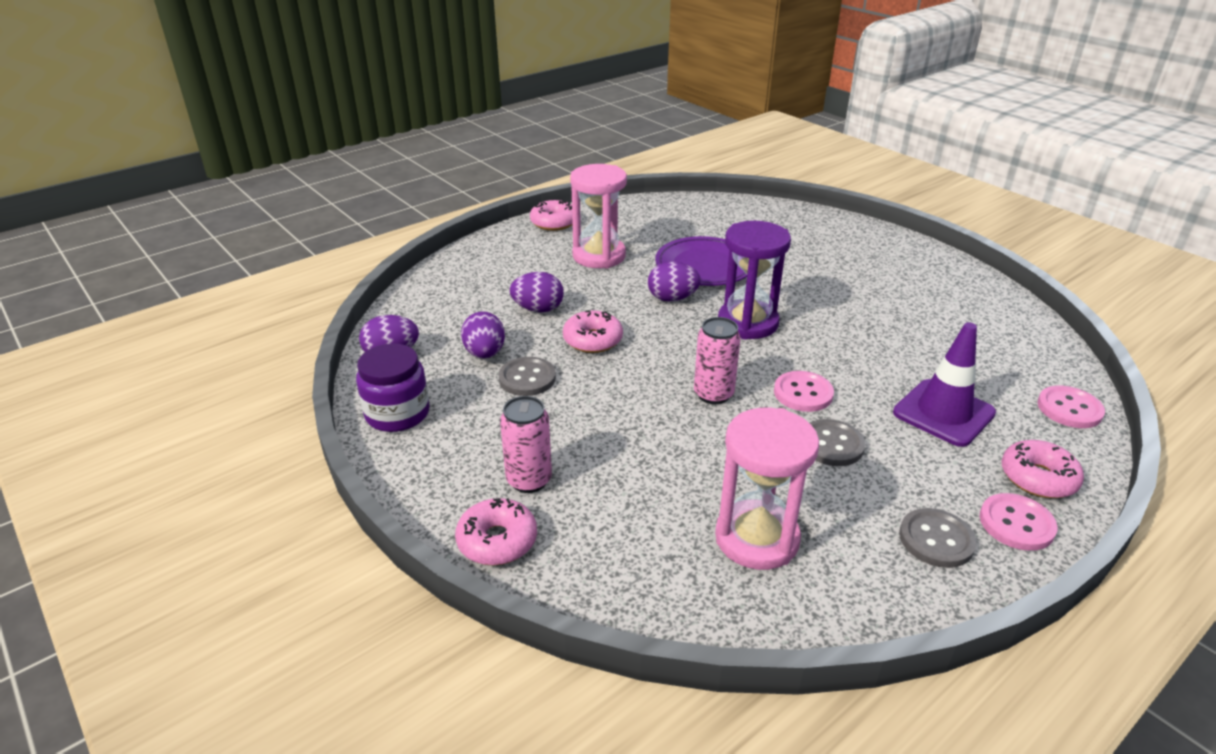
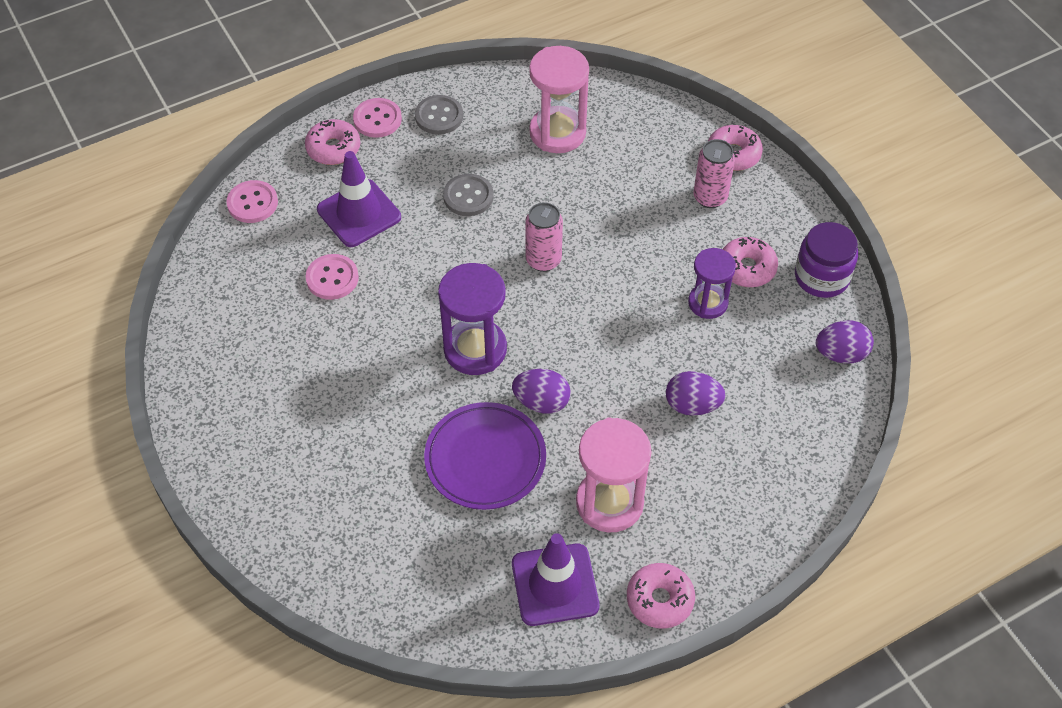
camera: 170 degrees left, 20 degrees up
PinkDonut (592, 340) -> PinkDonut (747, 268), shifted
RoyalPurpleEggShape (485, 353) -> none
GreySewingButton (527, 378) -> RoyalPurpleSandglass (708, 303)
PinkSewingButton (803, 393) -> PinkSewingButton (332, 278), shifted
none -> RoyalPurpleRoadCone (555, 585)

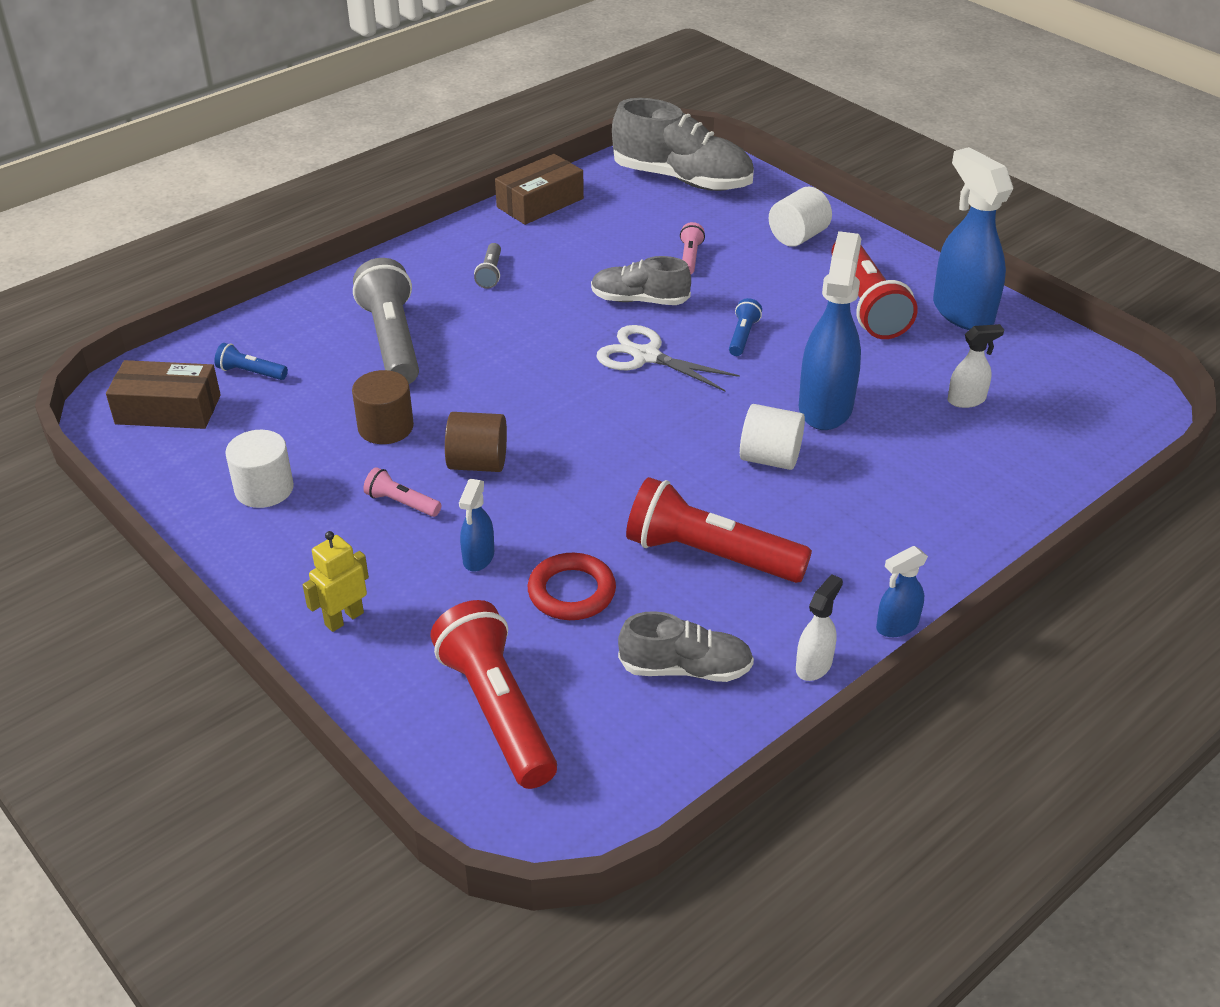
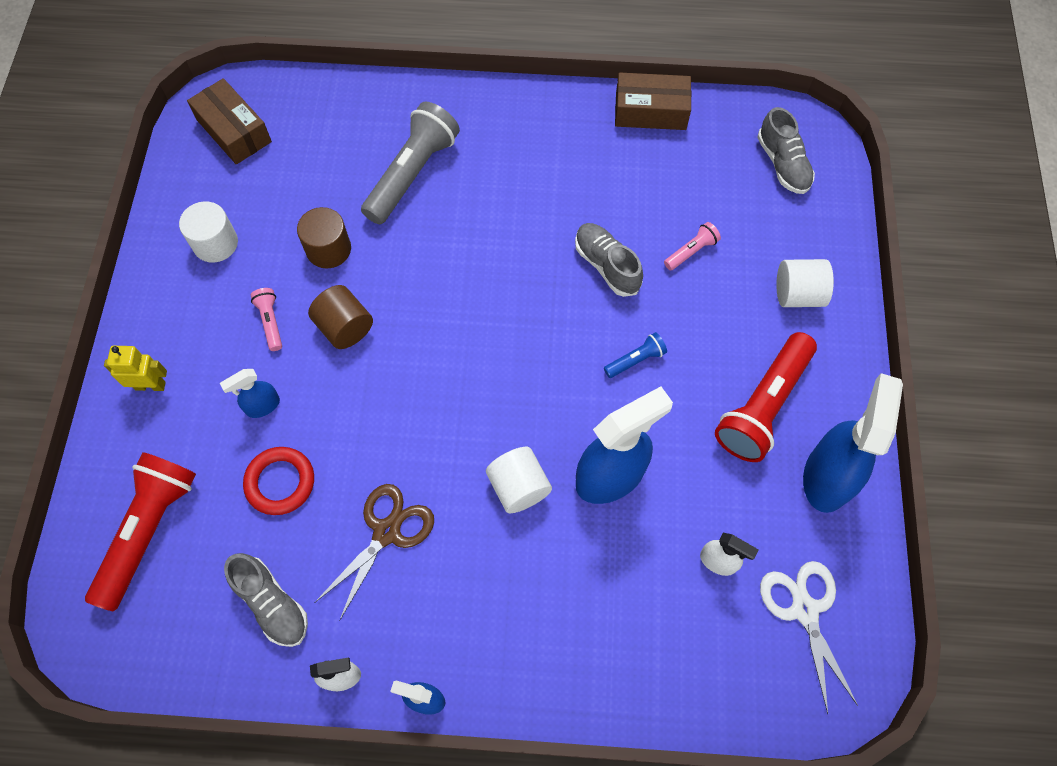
camera: 45 degrees right, 25 degrees up
GreyShoe (682, 179) -> GreyShoe (783, 164), x0.59
GreyPocketTorch (490, 273) -> none
SnowWhitePairOfScissors (645, 356) -> SnowWhitePairOfScissors (804, 609), shifted
RoyalBluePocketTorch (251, 372) -> none
ScarletPocketTorch (710, 555) -> DarkBrownPairOfScissors (387, 531)

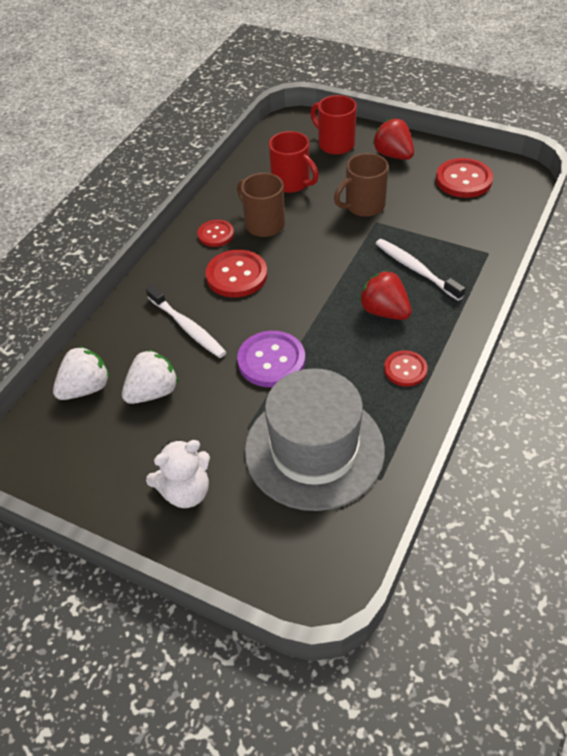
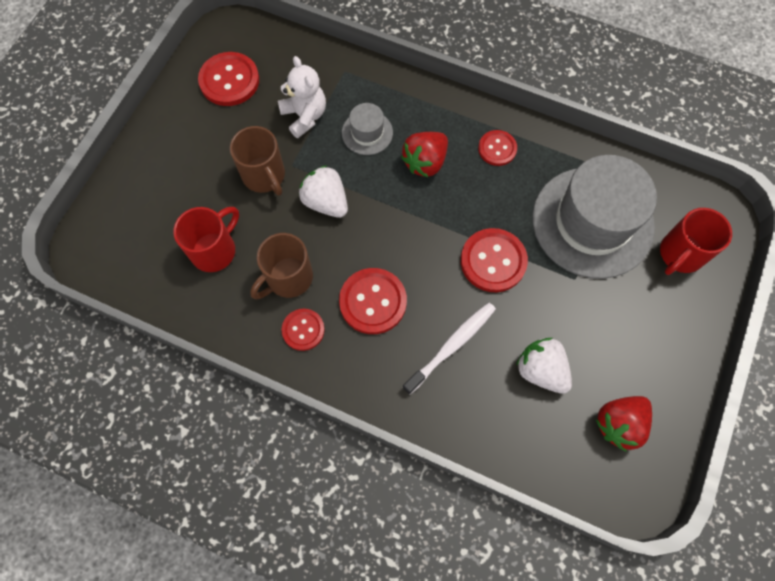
camera: 95 degrees left, 20 degrees up
ScarletCoffeeMug (335, 144) -> ScarletCoffeeMug (680, 254), shifted
ScarletStrawberry (393, 155) -> ScarletStrawberry (619, 423), shifted
SnowWhiteToothBrush (416, 269) -> GreyTallHat (367, 133)
RoyalPurpleSewingButton (271, 360) -> ScarletSewingButton (493, 261)
SnowWhiteStrawberry (85, 388) -> SnowWhiteStrawberry (326, 202), shifted
SnowWhiteTeddyBear (186, 492) -> SnowWhiteTeddyBear (304, 116), shifted

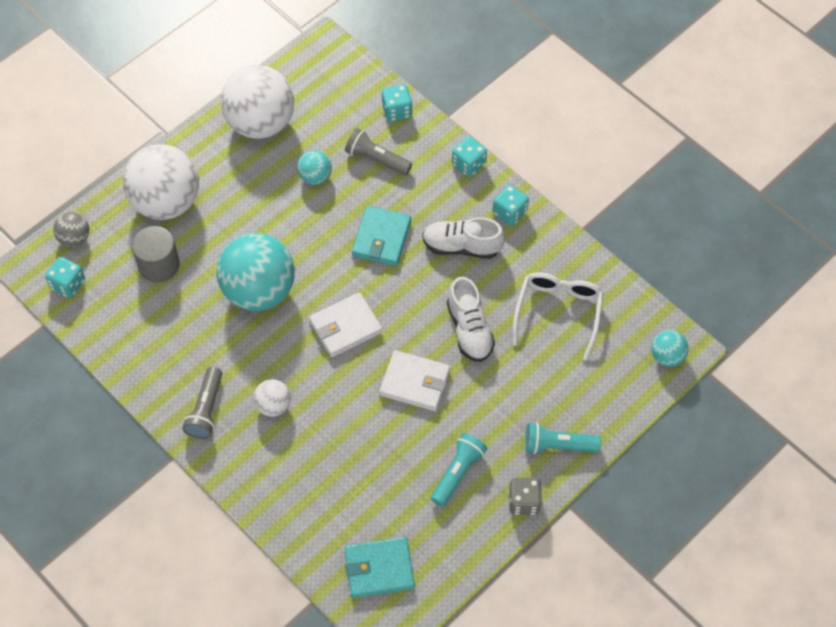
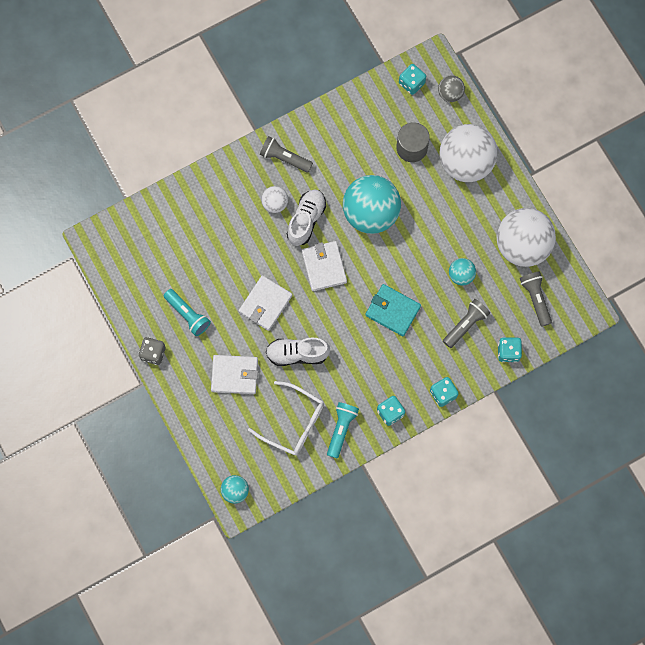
camera: 105 degrees right, 15 degrees up
SnowWhiteShoe (462, 246) -> SnowWhiteShoe (306, 220), shifted
AquaPocketTorch (557, 445) -> AquaPocketTorch (341, 429), shifted
AquaCardWallet (379, 569) -> none
none -> GreyPocketTorch (535, 299)
none -> SnowWhiteCardWallet (234, 375)

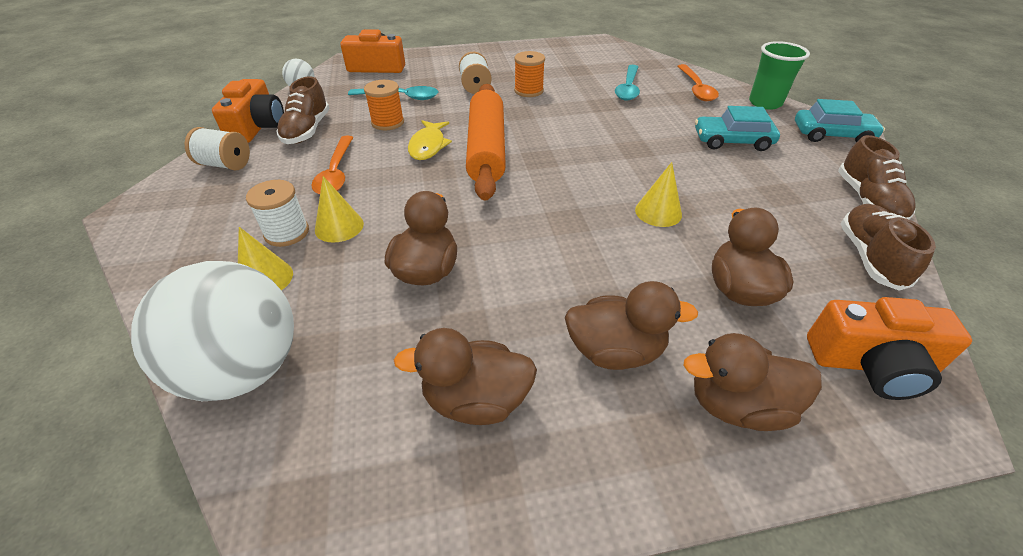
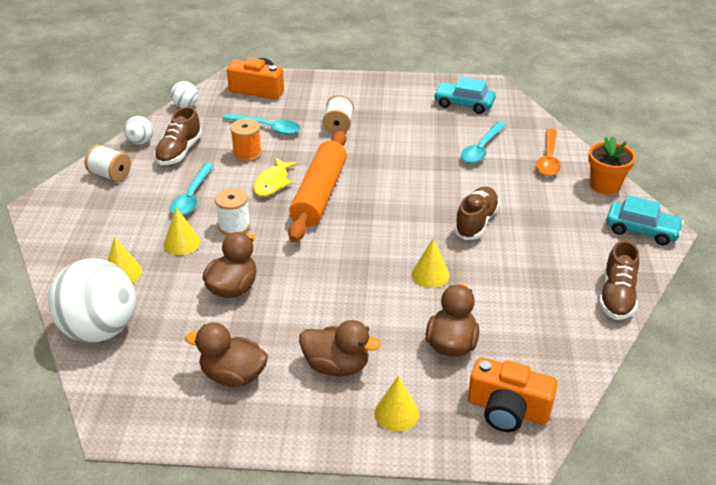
camera: 15 degrees right, 5 degrees down
LeafGreenBeaker (765, 103) -> BrightOrangePlantPot (605, 185)
BrightOrangeReelOfThread (528, 91) -> none
BrightOrangePhotoCamera (257, 127) -> SnowWhiteSphere (140, 142)
AquaAutomobile (732, 141) -> AquaAutomobile (464, 104), shifted
BrightOrangeTablespoon (336, 173) -> AquaTablespoon (192, 196)
SnowWhiteReelOfThread (287, 233) -> SnowWhiteReelOfThread (234, 226), shifted
DarkBrownShoe (870, 257) -> DarkBrownShoe (476, 222), shifted
DarkBrownRubberDuck (737, 405) -> GoldenCone (396, 413)

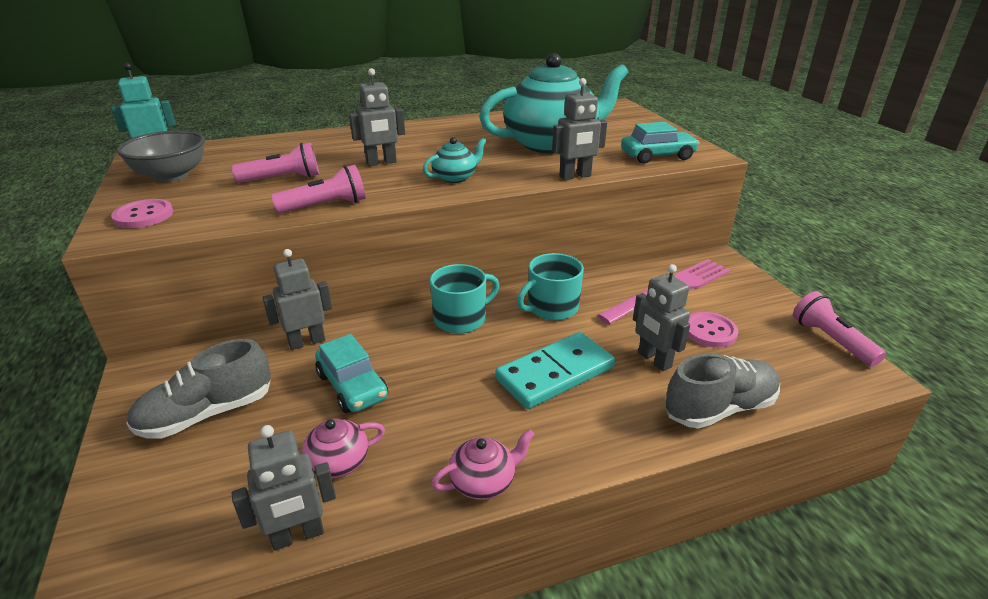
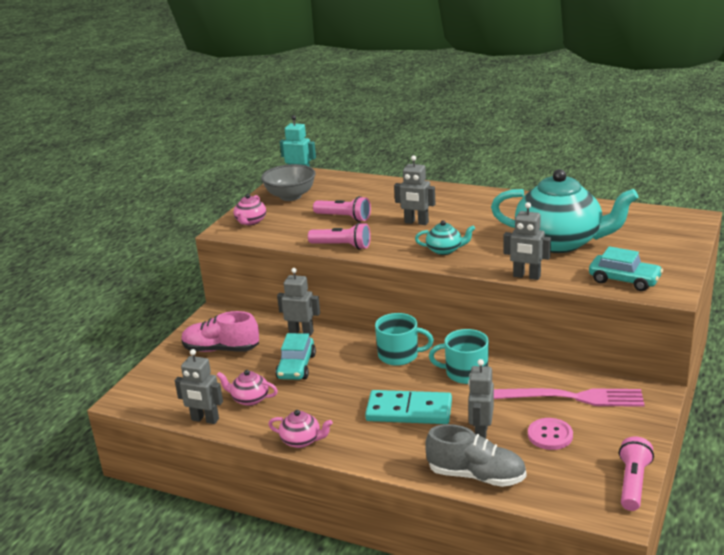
camera: 45 degrees right, 5 degrees down
PinkSewingButton (143, 215) -> PinkChinaTeapot (250, 222)
GreyShoe (207, 413) -> PinkShoe (221, 349)

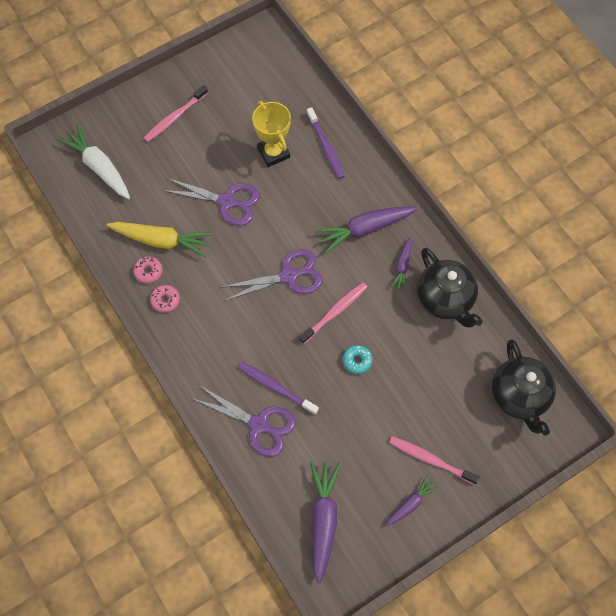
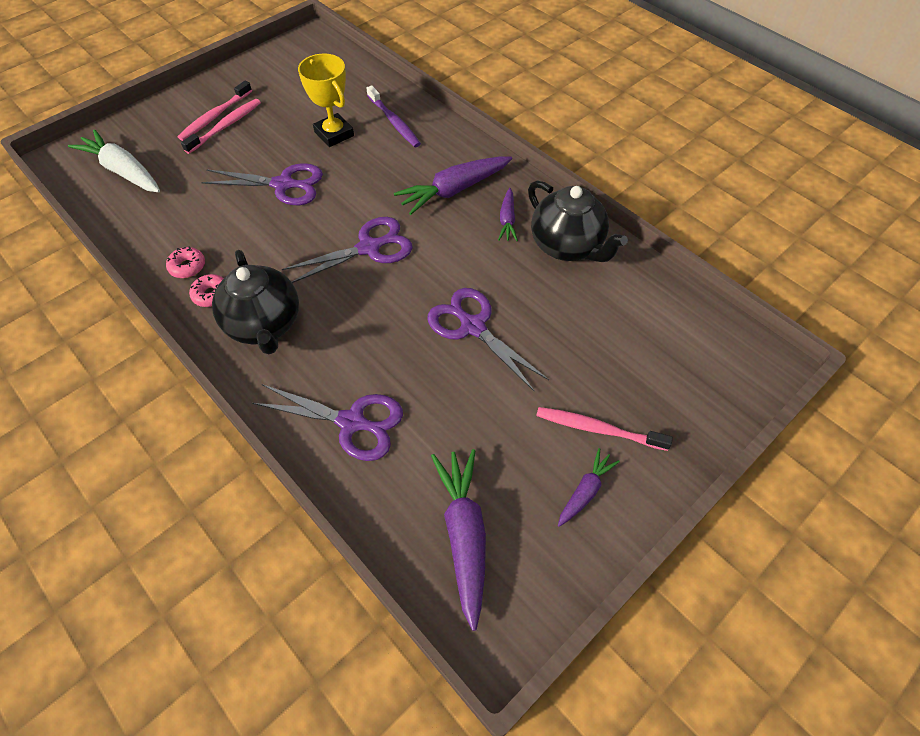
camera: 10 degrees left, 10 degrees down
GoldenRootVegetable (161, 241) -> none
PinkToothBrush (335, 312) -> PinkToothBrush (226, 126), shifted
EbonyChinaTeapot (519, 397) -> EbonyChinaTeapot (265, 325), shifted
AquaDonut (357, 361) -> RoyalPurplePairOfScissors (472, 326)
RoyalPurpleToothBrush (276, 387) -> none

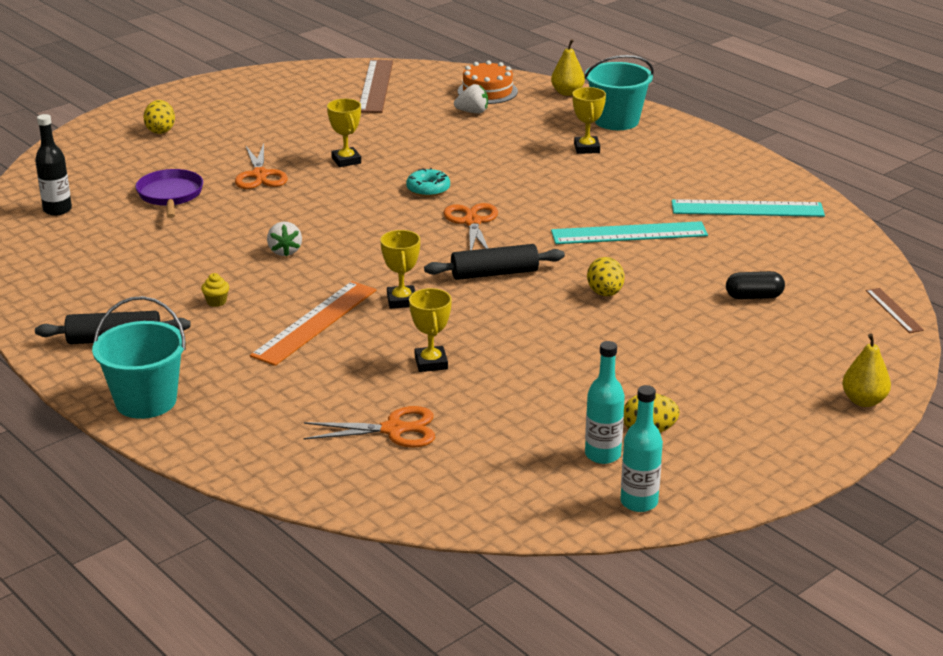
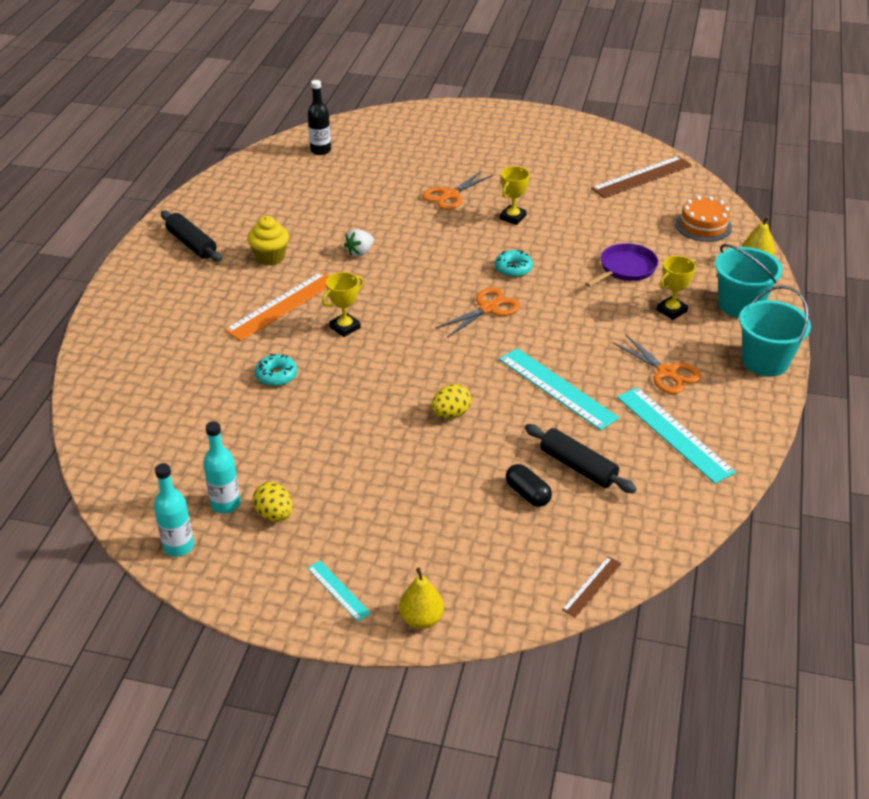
camera: 55 degrees right, 10 degrees up
SnowWhiteStrawberry (472, 112) -> none
GoldenEggShape (160, 130) -> none
RoyalPurplePan (170, 195) -> RoyalPurplePan (625, 268), shifted
EbonyDoughRoller (494, 273) -> EbonyDoughRoller (577, 467), shifted
GoldenMuffin (216, 302) -> GoldenMuffin (270, 257), x1.96
BrightOrangeMeasuringStick (315, 322) -> BrightOrangeMeasuringStick (282, 305), 45 degrees counterclockwise
GoldenTrophy (431, 363) -> AquaDonut (276, 375)
AquaBucket (146, 401) -> AquaBucket (765, 361), shifted
BrightOrangePairOfScissors (393, 430) -> BrightOrangePairOfScissors (666, 372), shifted
none -> AquaMeasuringStick (338, 590)

